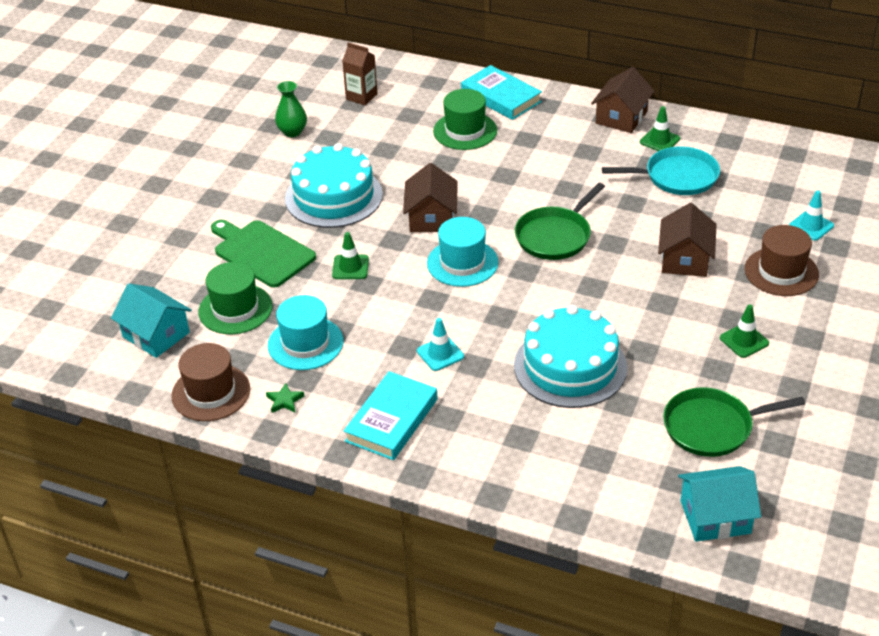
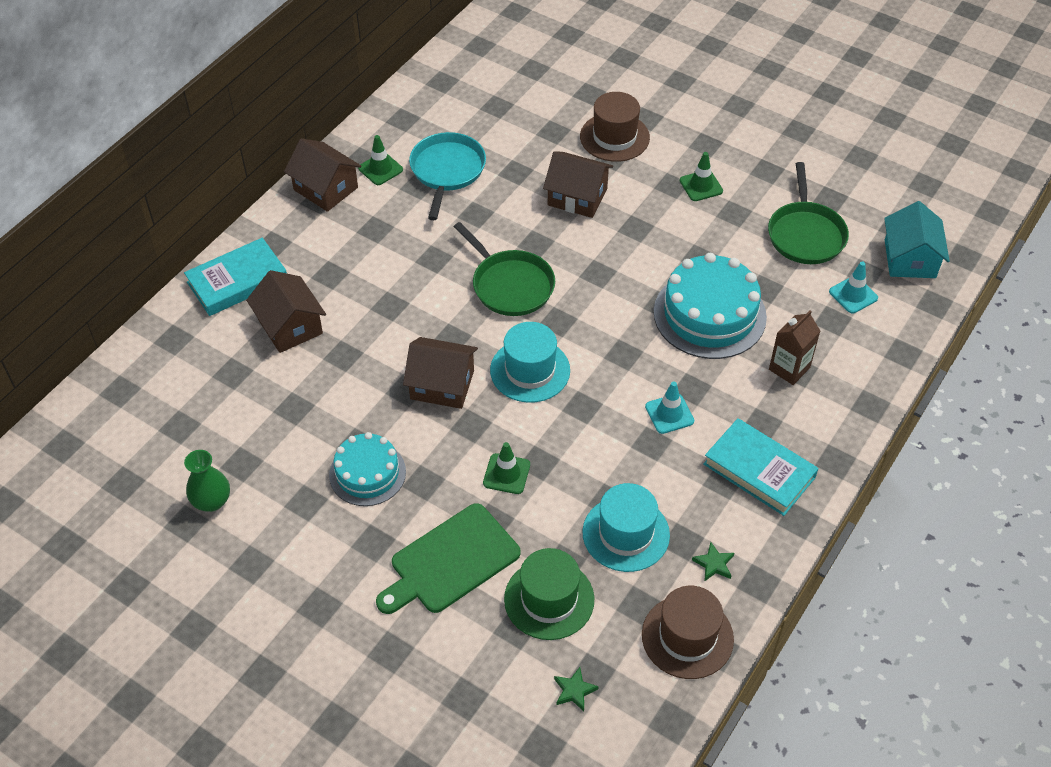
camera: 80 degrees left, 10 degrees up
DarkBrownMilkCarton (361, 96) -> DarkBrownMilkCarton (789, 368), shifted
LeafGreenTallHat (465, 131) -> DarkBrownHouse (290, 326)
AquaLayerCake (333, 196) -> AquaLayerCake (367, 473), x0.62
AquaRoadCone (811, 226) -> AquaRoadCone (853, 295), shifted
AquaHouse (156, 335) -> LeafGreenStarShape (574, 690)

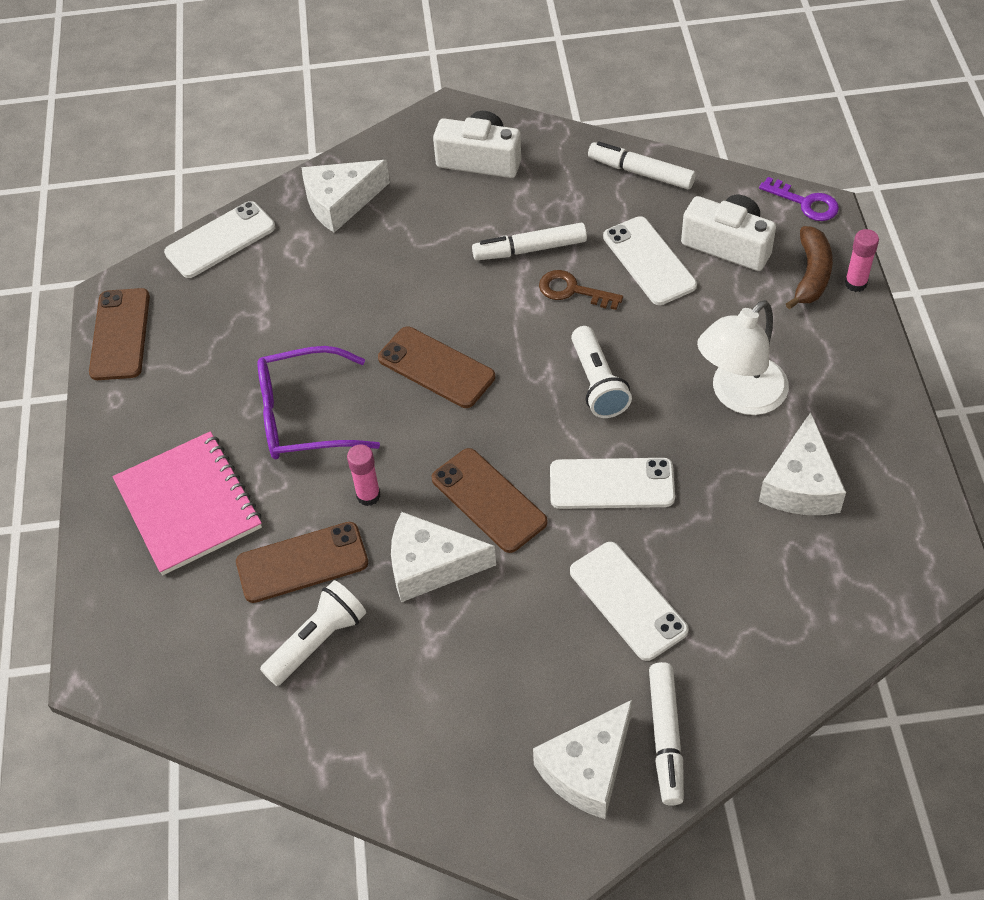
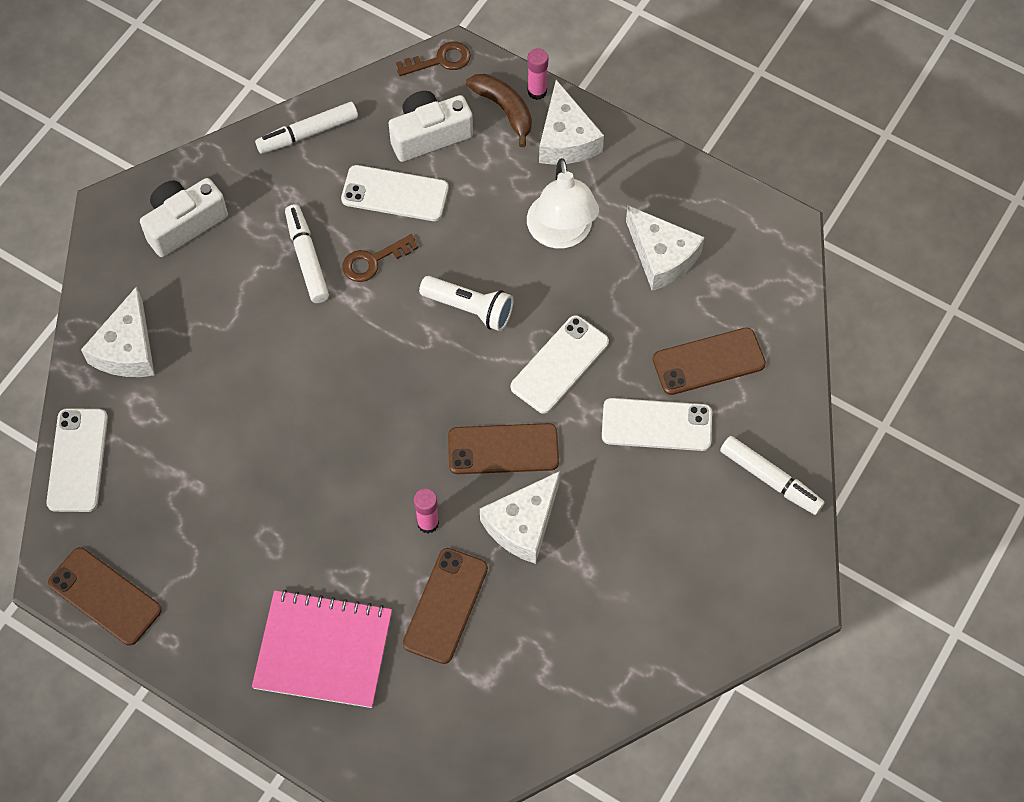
camera: 55 degrees left, 10 degrees up
RoyalPurpleDoorKey (805, 203) -> DarkBrownDoorKey (440, 60)
SnowWhiteMarker (530, 249) -> SnowWhiteMarker (307, 258), 135 degrees clockwise
DarkBrownSmartphone (436, 367) -> DarkBrownSmartphone (708, 361), shifted
RoyalPurpleGlasses (305, 416) -> none
SnowWhitePocketTorch (317, 641) -> none
SnowWhiteCheese (587, 769) -> SnowWhiteCheese (566, 139), shifted

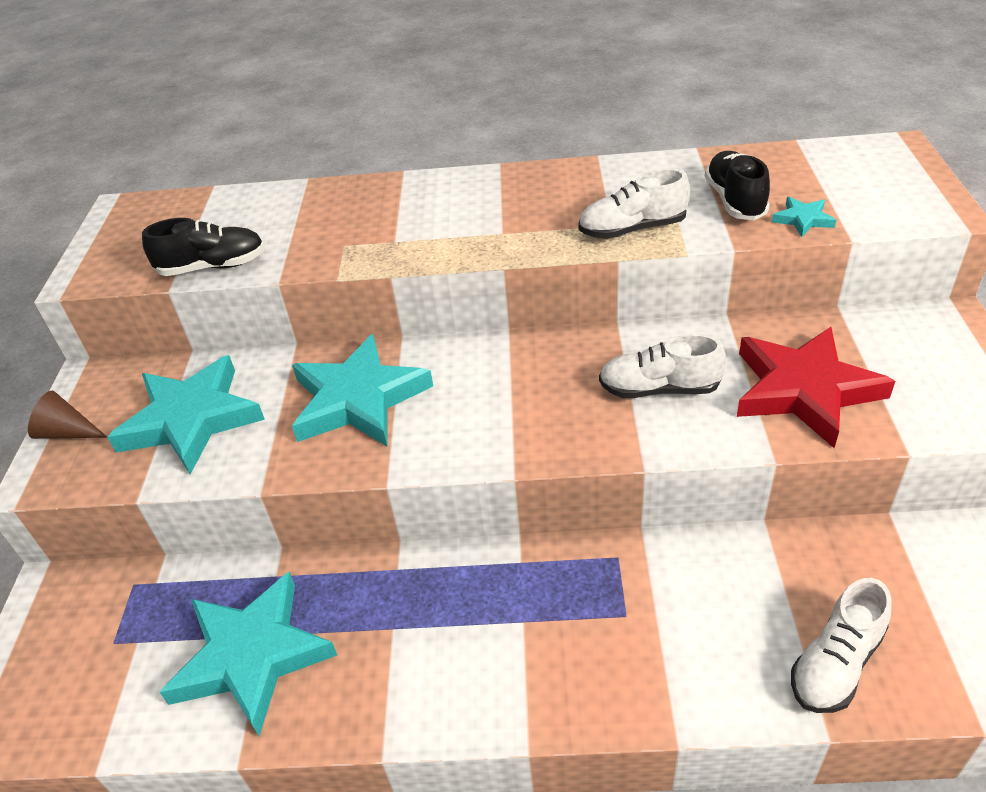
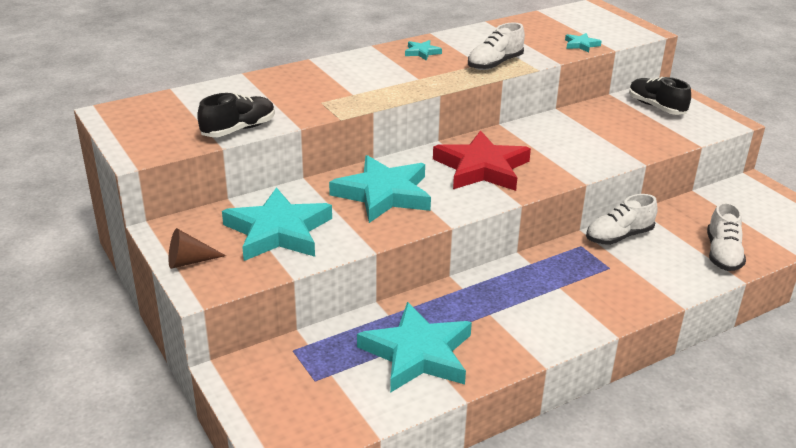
camera: 35 degrees left, 10 degrees down
EbonyShoe (734, 200) -> EbonyShoe (656, 107), shifted
ScarletStarShape (804, 390) -> ScarletStarShape (482, 168), shifted
SnowWhiteShoe (659, 389) -> SnowWhiteShoe (619, 236), shifted
none -> AquaStarShape (422, 52)

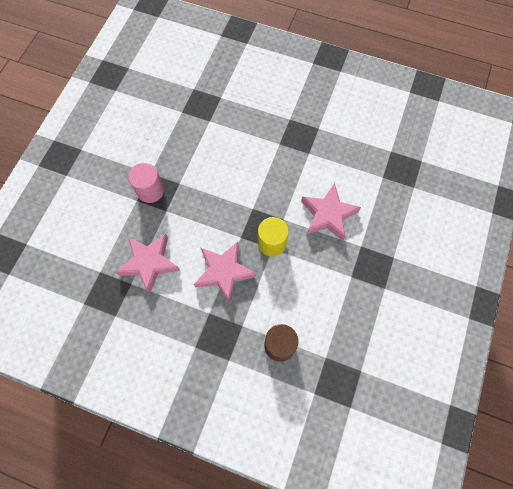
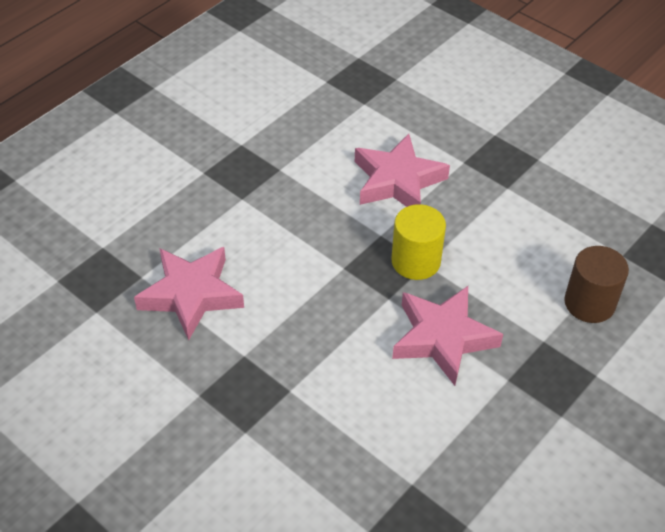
camera: 70 degrees left, 20 degrees down
PinkCylinderShape (150, 190) -> none
PinkStarShape (149, 263) -> PinkStarShape (191, 295), shifted

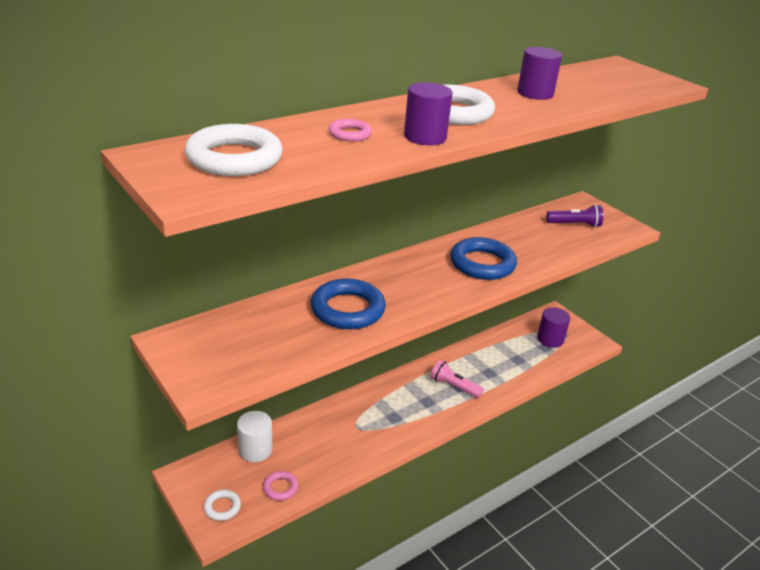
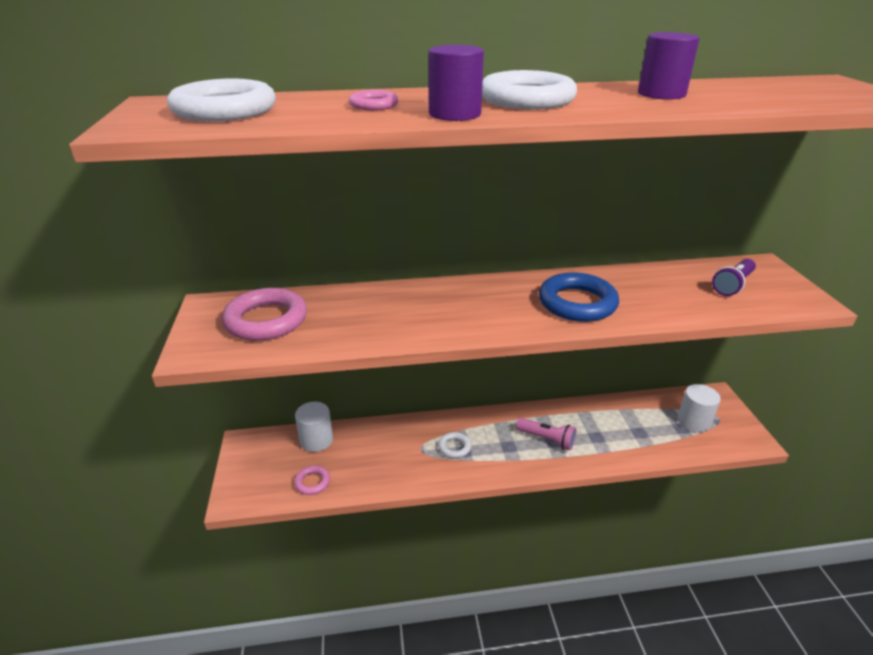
camera: 30 degrees right, 0 degrees up
RoyalPurplePocketTorch (575, 224) -> RoyalPurplePocketTorch (732, 285), 105 degrees clockwise
RoyalBlueRing (347, 309) -> none
RoyalPurpleCylinderShape (550, 339) -> SnowWhiteCylinderShape (693, 421)
PinkPocketTorch (453, 386) -> PinkPocketTorch (547, 439), 150 degrees clockwise
SnowWhiteRing (222, 507) -> SnowWhiteRing (454, 447), shifted
none -> PinkRing (266, 320)

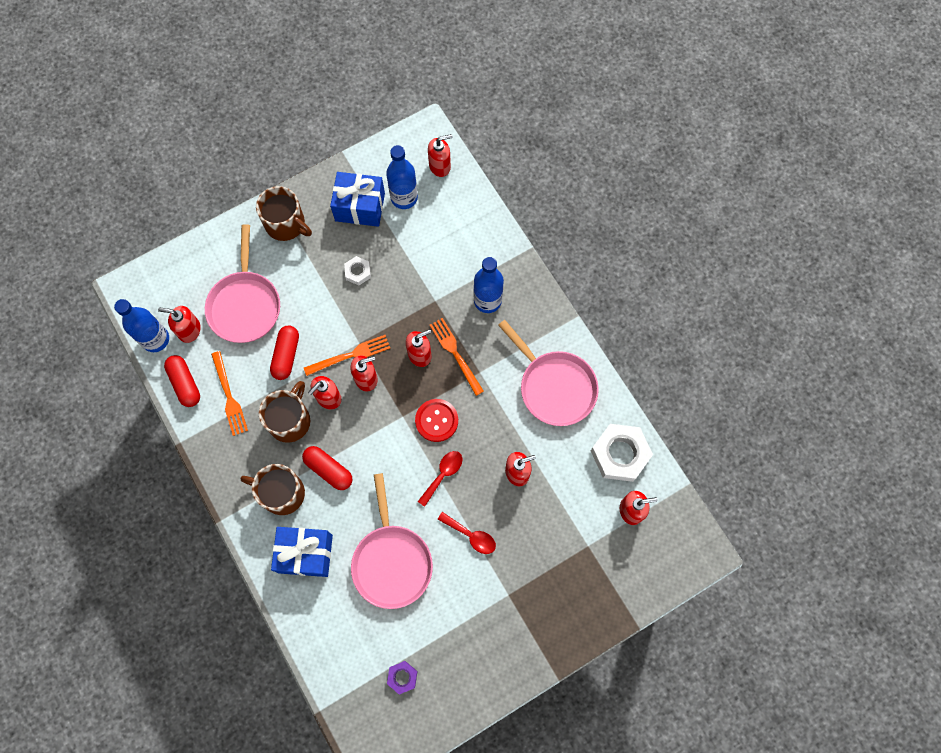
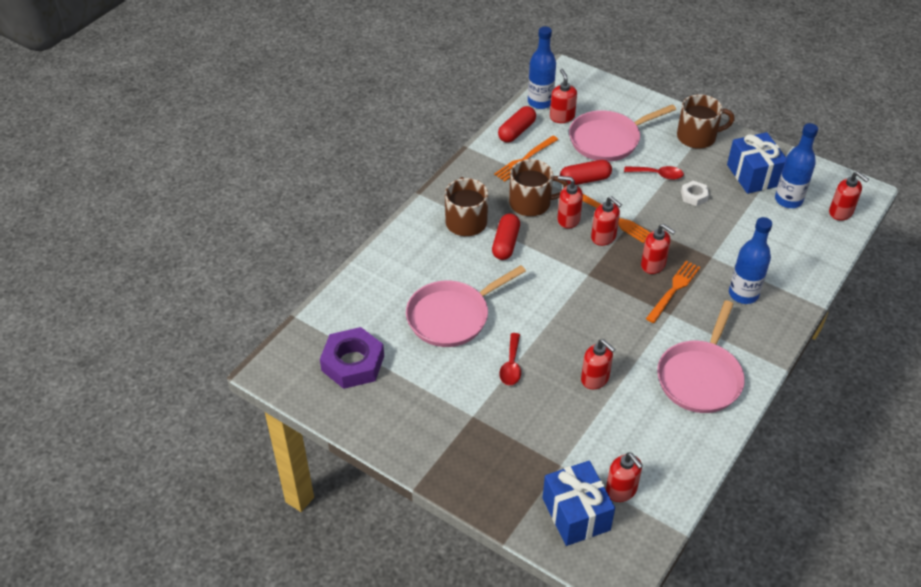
camera: 65 degrees right, 25 degrees down
DarkBrownCoffeeMug (286, 224) -> DarkBrownCoffeeMug (697, 137), 105 degrees counterclockwise
ScarletSewingButton (436, 420) -> none
SnowWhiteNut (620, 454) -> none
ScarletTablespoon (443, 474) -> ScarletTablespoon (658, 175), shifted
RoyalBluePresent (305, 553) -> RoyalBluePresent (576, 514), shifted
RoyalPurpleNut (402, 677) -> RoyalPurpleNut (353, 363), x1.99

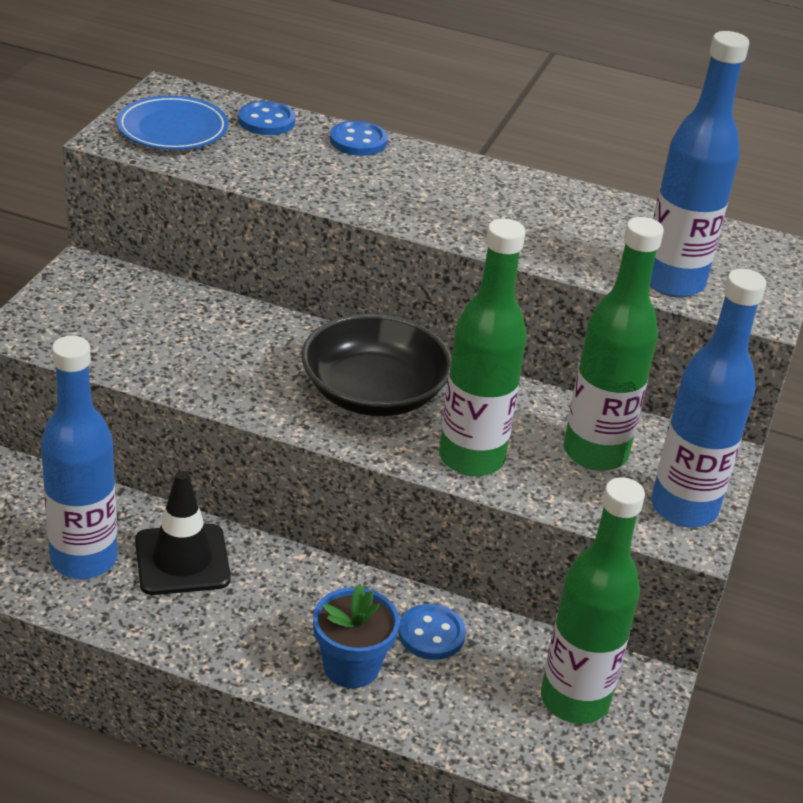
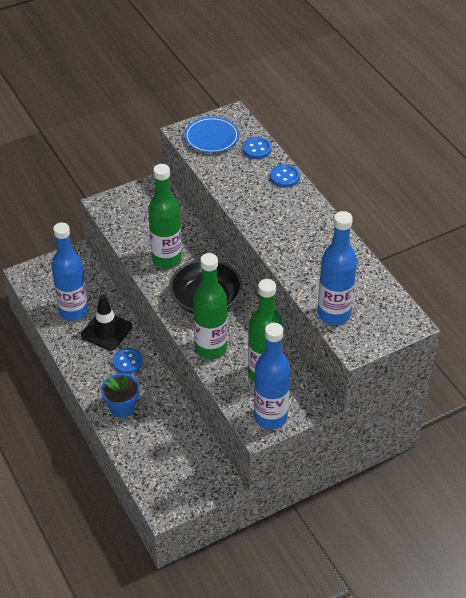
camera: 45 degrees right, 10 degrees up
LeafGreenDrinkBottle (574, 700) -> LeafGreenDrinkBottle (166, 259), shifted
RoyalBlueSewingButton (431, 634) -> RoyalBlueSewingButton (127, 362), shifted

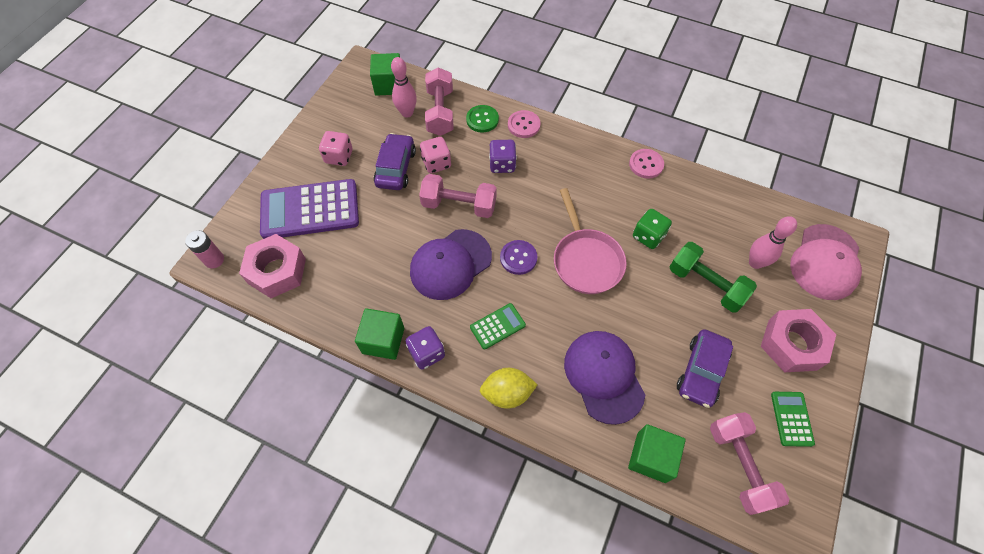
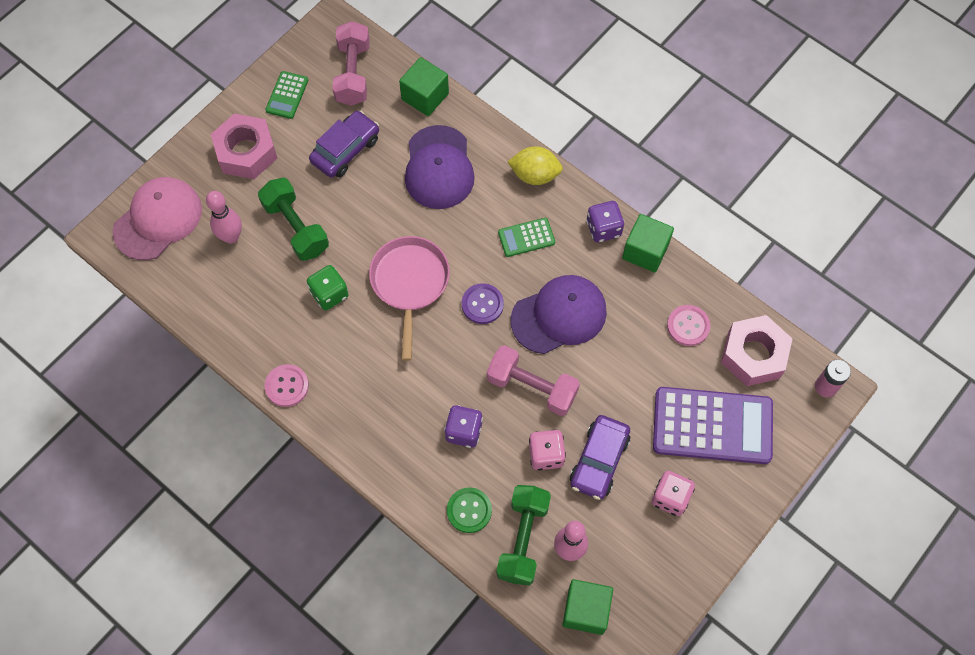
camera: 165 degrees left, 5 degrees up
PinkHandWeight (440, 112) -> LeafGreenHandWeight (523, 539)
PinkSewingButton (523, 125) -> PinkSewingButton (688, 326), shifted

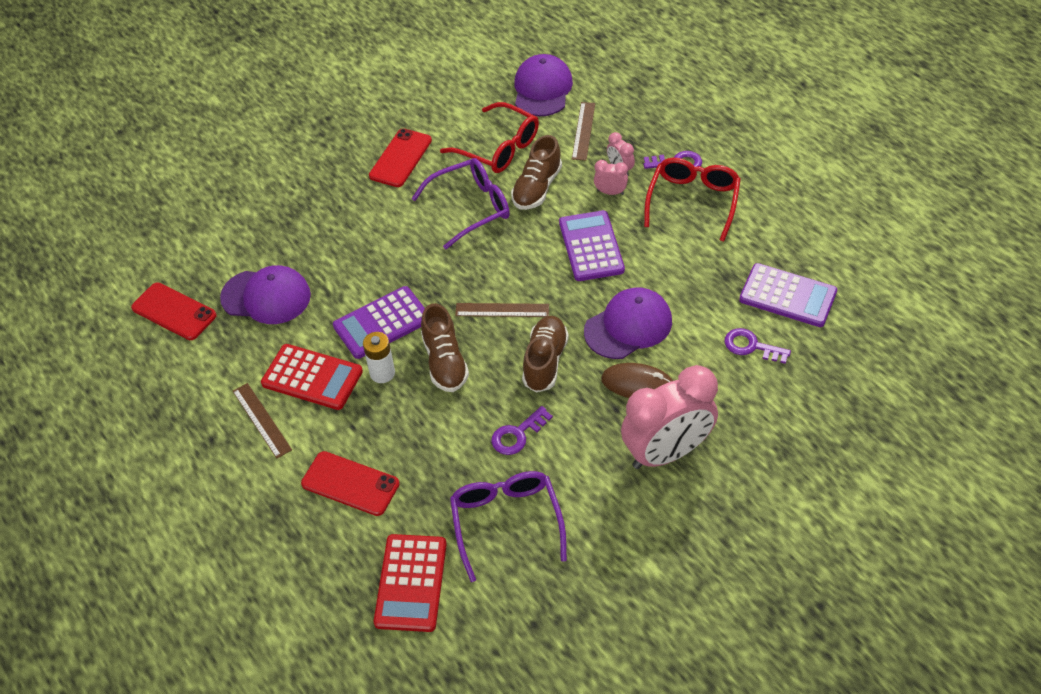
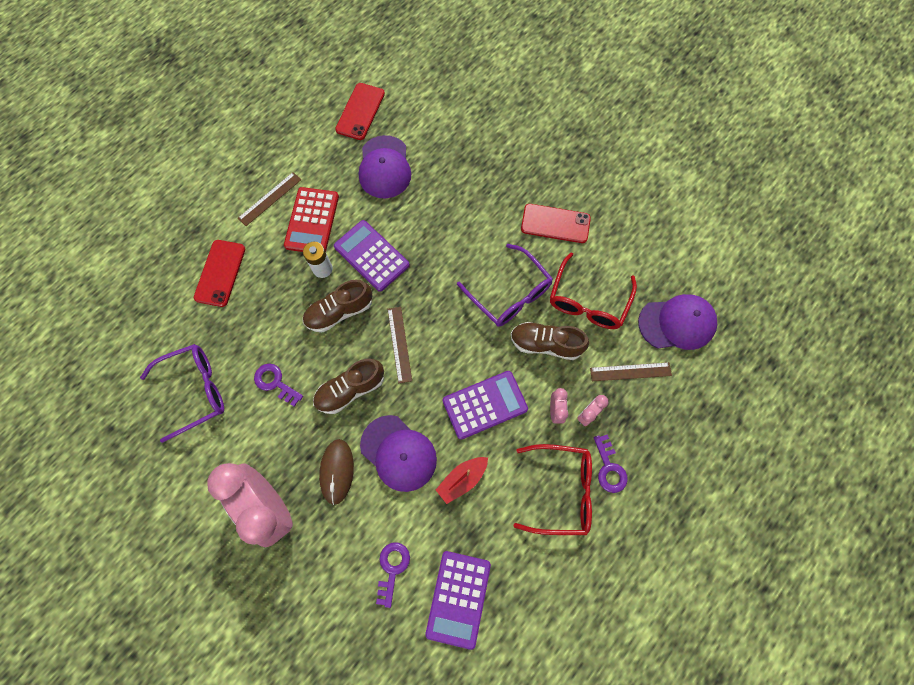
camera: 75 degrees right, 20 degrees up
DarkBrownShoe (545, 361) -> DarkBrownShoe (350, 390), 150 degrees clockwise
ScarletCalculator (411, 583) -> none
none -> ScarletSailboat (462, 479)

